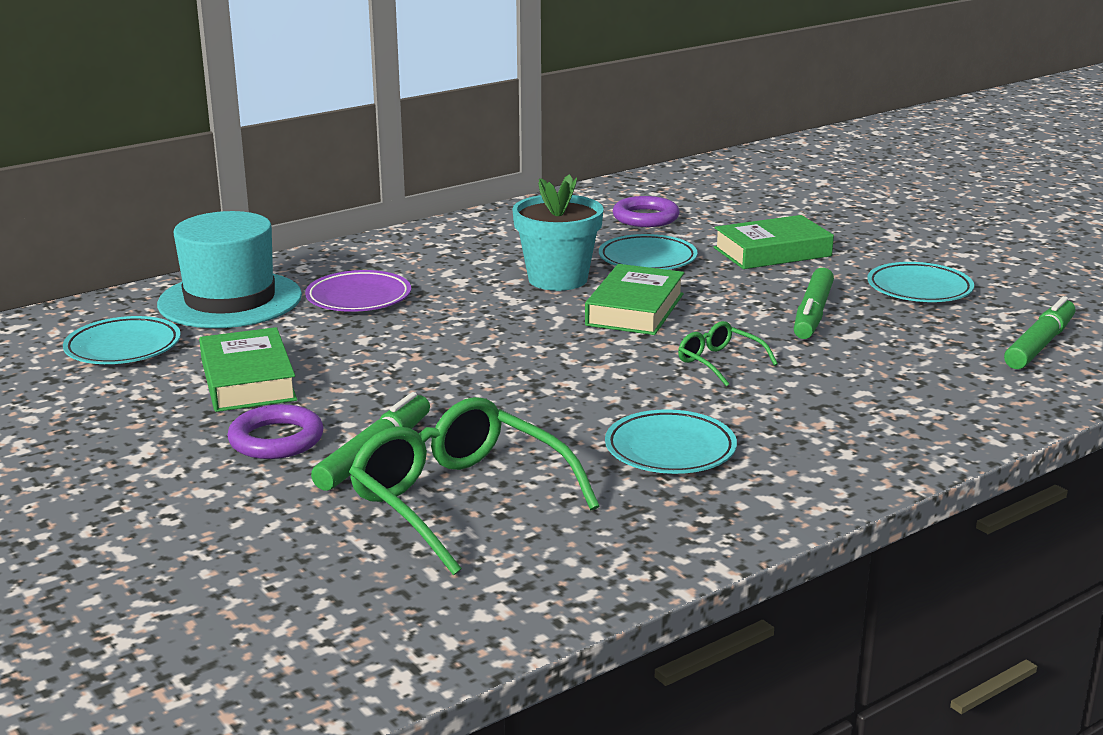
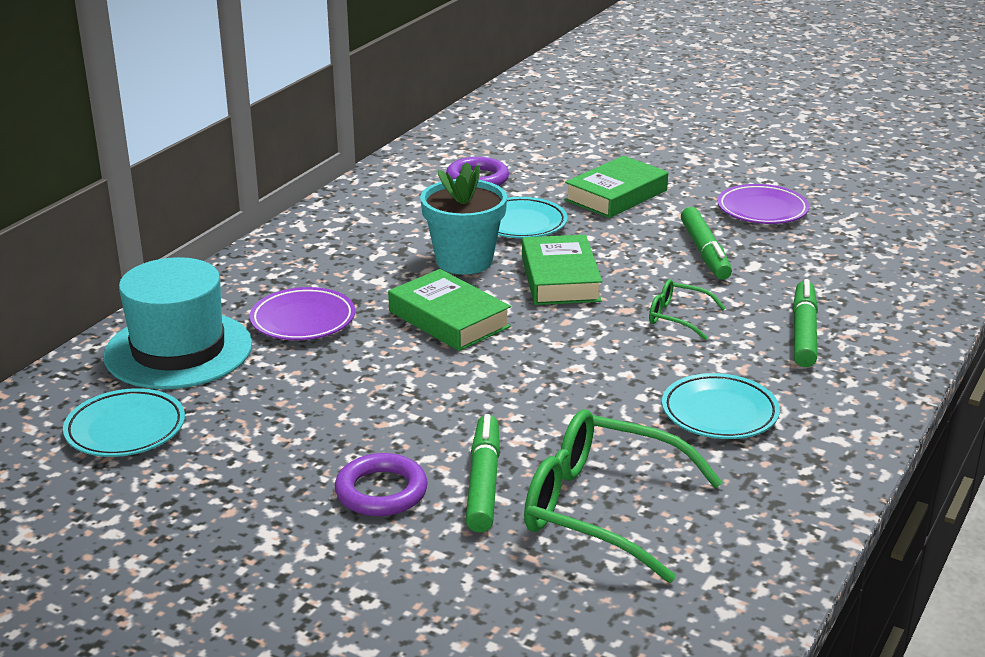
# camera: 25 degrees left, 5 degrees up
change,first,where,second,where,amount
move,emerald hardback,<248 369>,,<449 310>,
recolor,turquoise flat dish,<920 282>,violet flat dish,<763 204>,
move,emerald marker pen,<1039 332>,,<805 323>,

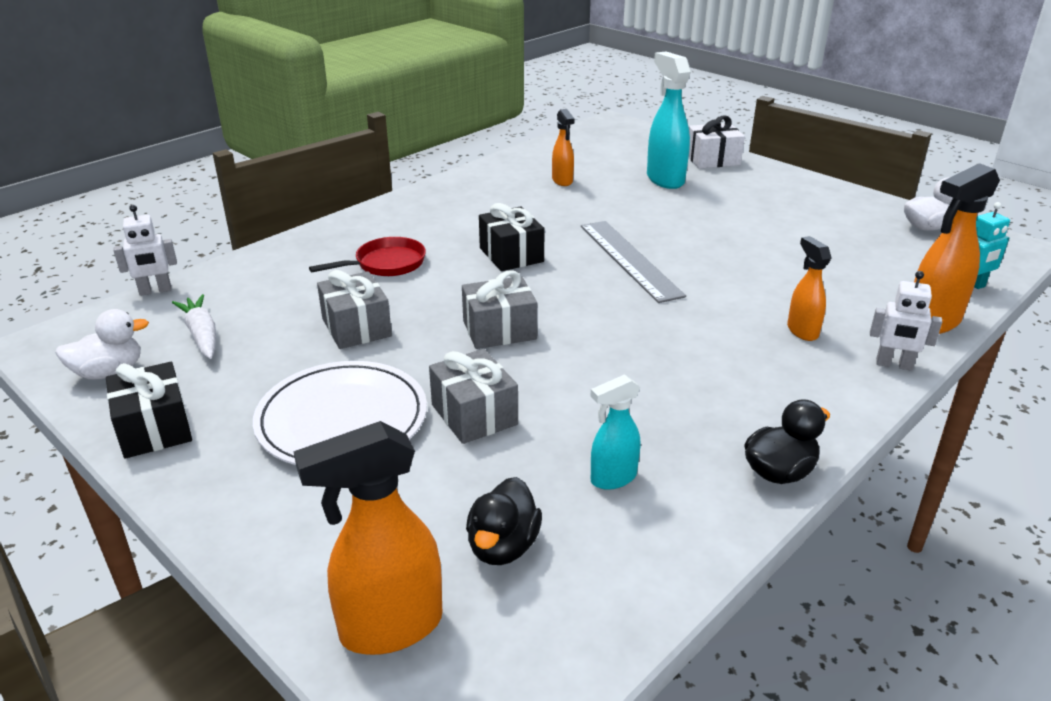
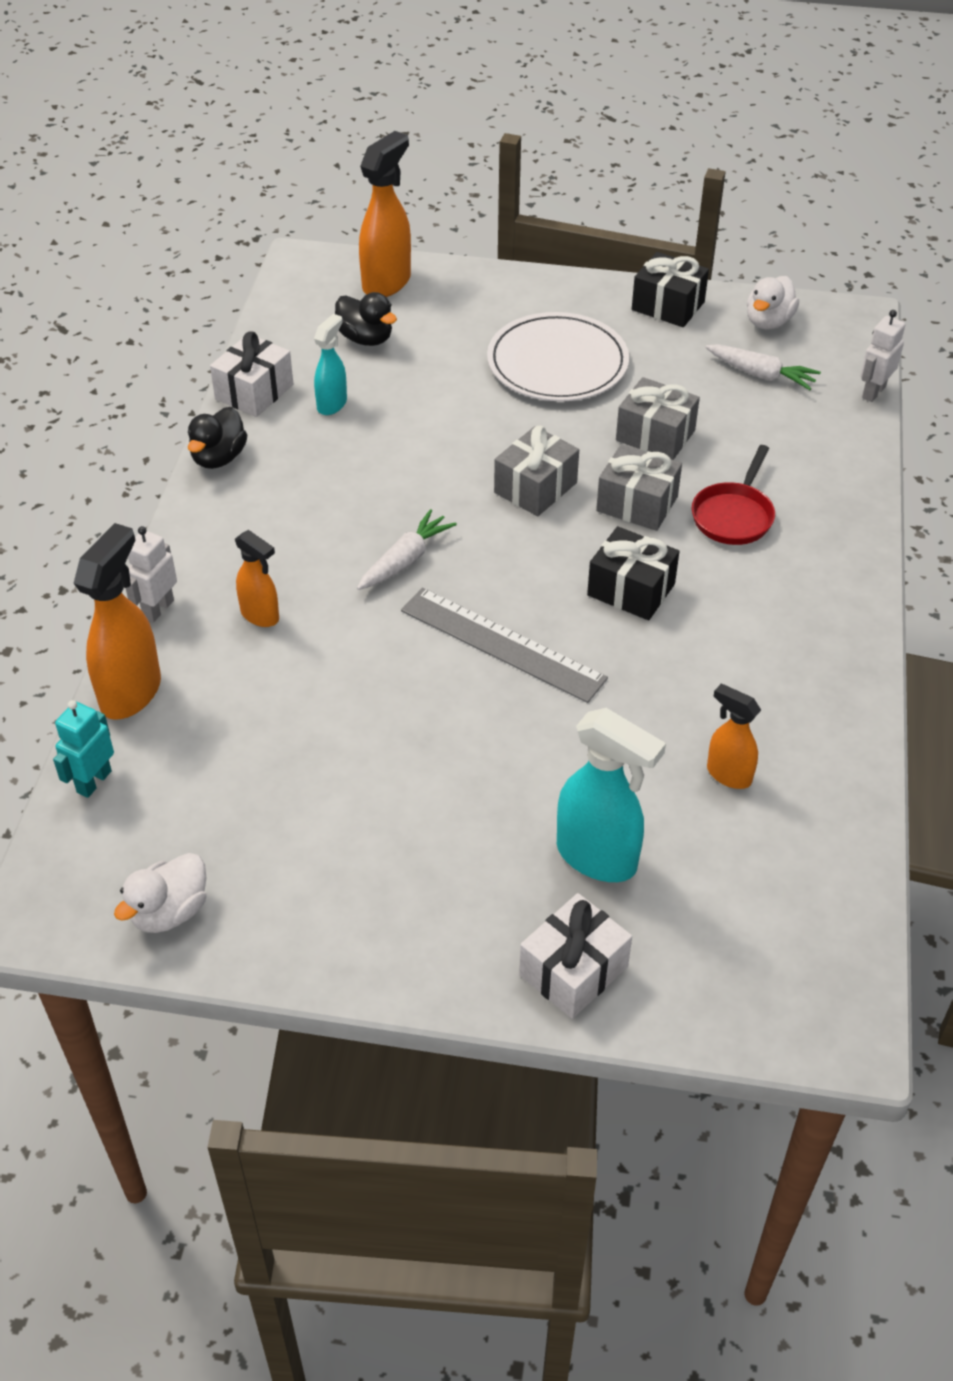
# camera: 145 degrees right, 15 degrees up
change,first,where,second,where,amount
move,grey present,<473 396>,,<639 487>,
rotate,black rubber duck,<504 521>,,<366 319>,150 degrees clockwise
rotate,pure white robot,<906 321>,,<151 574>,45 degrees counterclockwise
insert,,,pure white present,<251 374>,
insert,,,pure white root vegetable,<407 549>,

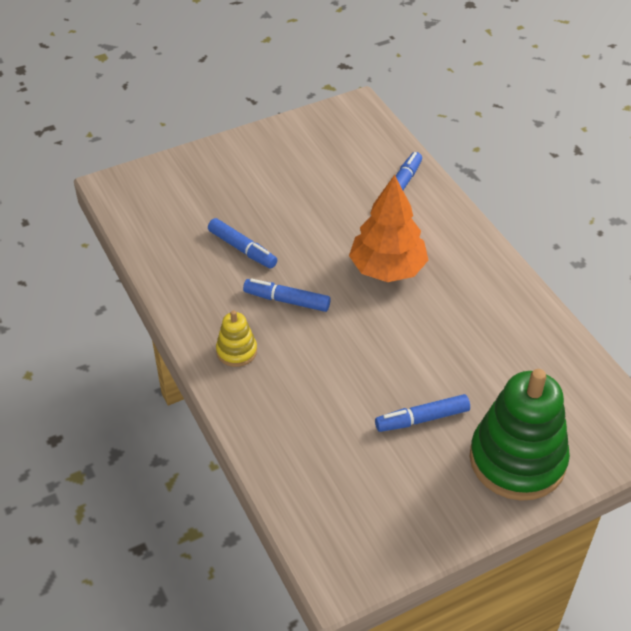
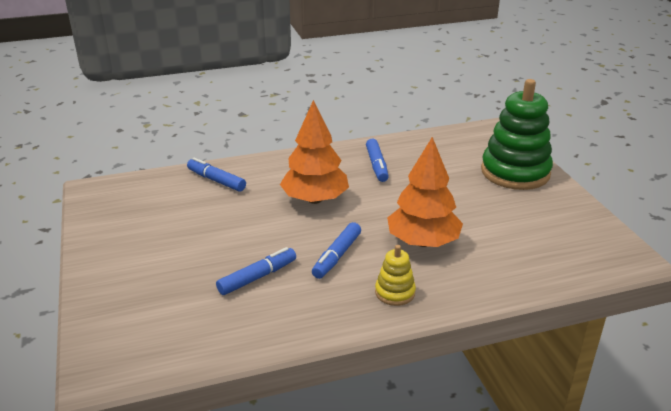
# camera: 80 degrees left, 15 degrees down
change,first,where,second,where,amount
move,cobalt marker pen,<422 413>,,<377 160>,
insert,,,orange tree,<425 192>,

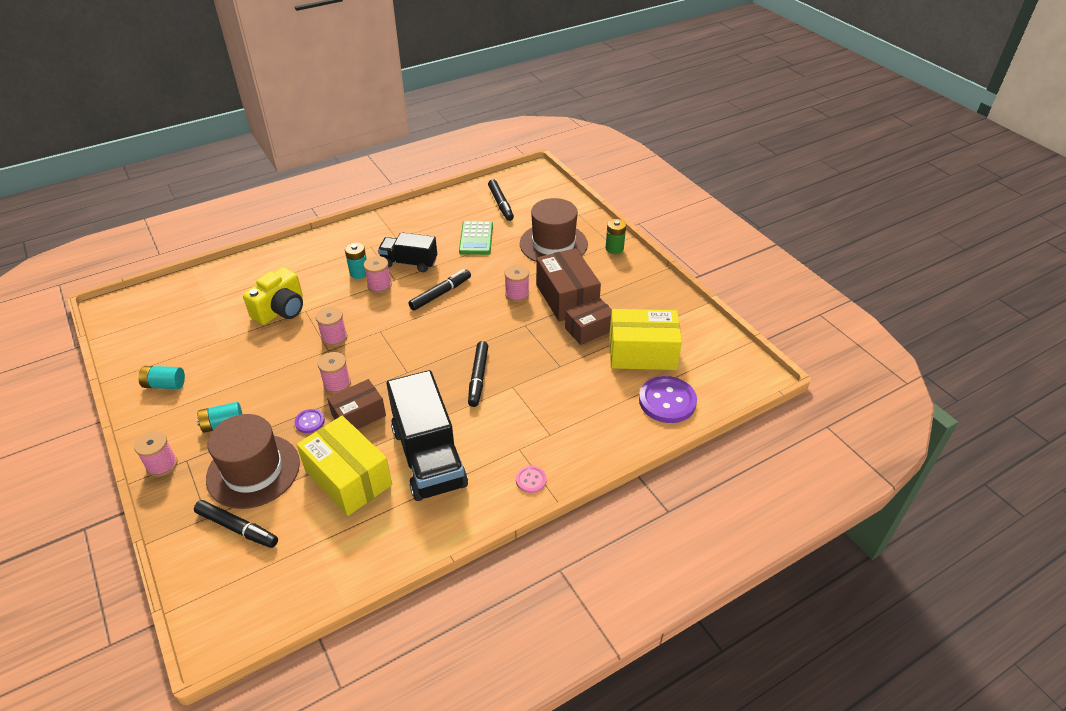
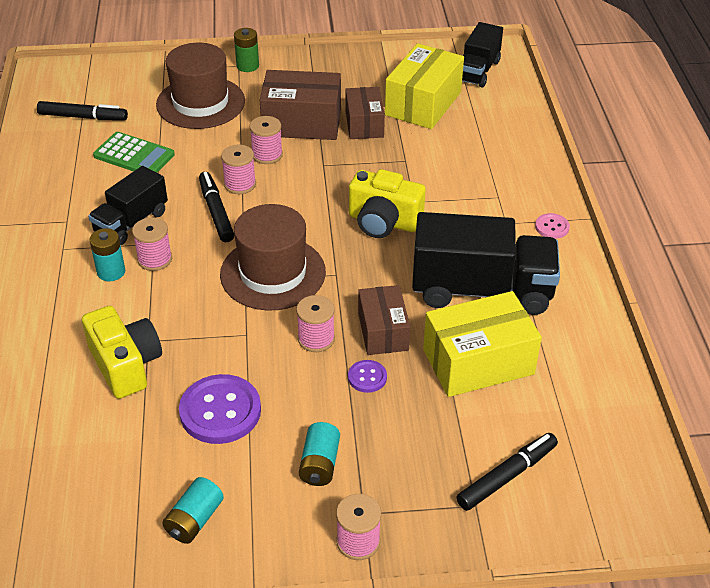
# camera: 65 degrees left, 0 degrees up
change,first,where,second,where,amount
move,brown hat,<253 461>,,<273 257>,
move,pink spool,<331 327>,,<238 169>,
replace,black marker pen,<478 374>,yellow camera,<387 203>,
move,violet shirt button,<668 399>,,<220 409>,
insert,,,black lorry,<482 54>,

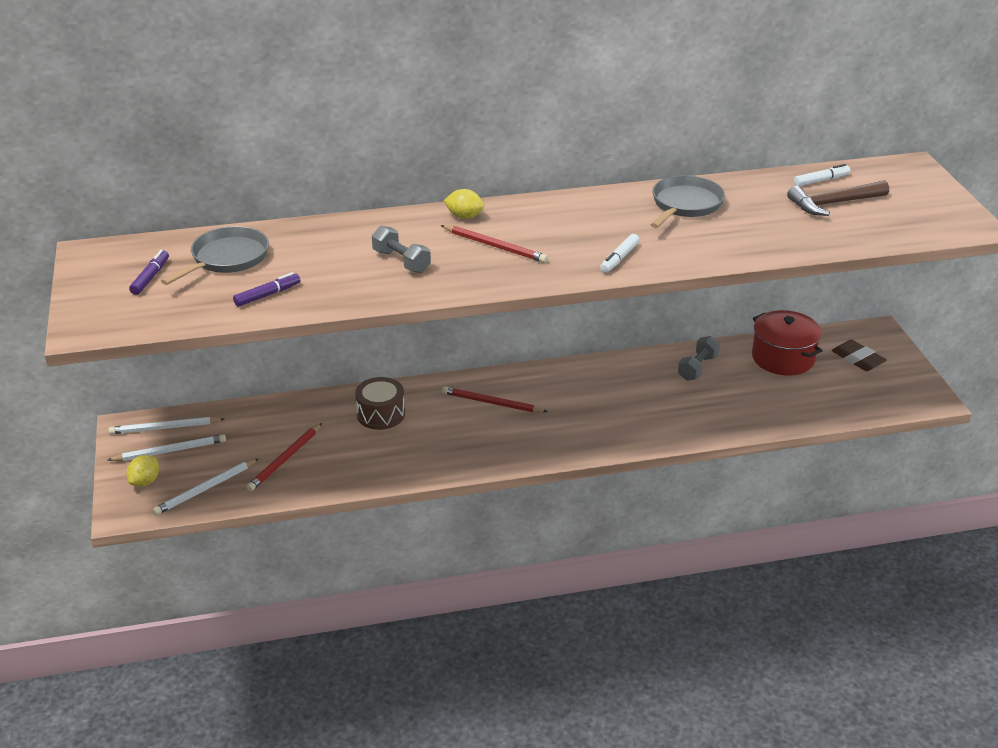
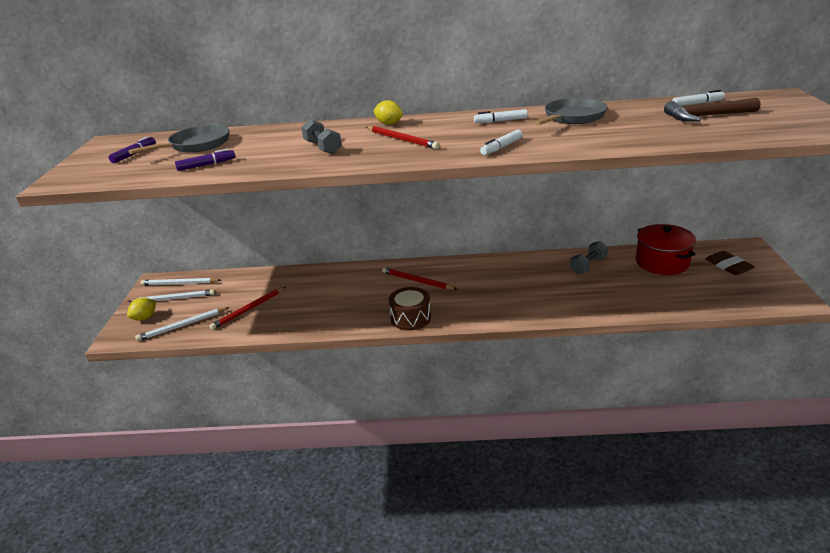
# camera: 15 degrees right, 5 degrees down
change,first,where,second,where,amount
move,brown snare drum,<380 403>,,<410 308>,
insert,,,pure white marker pen,<501 116>,

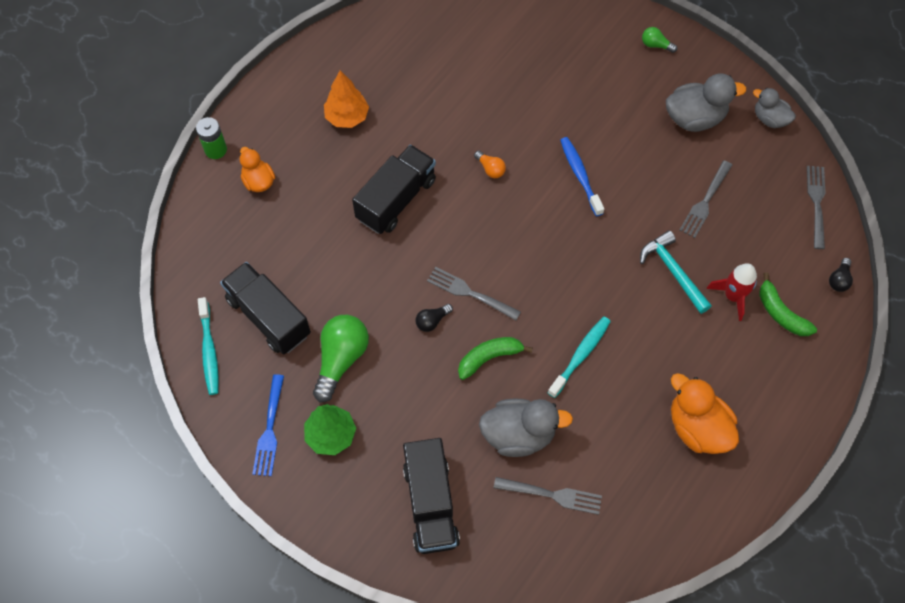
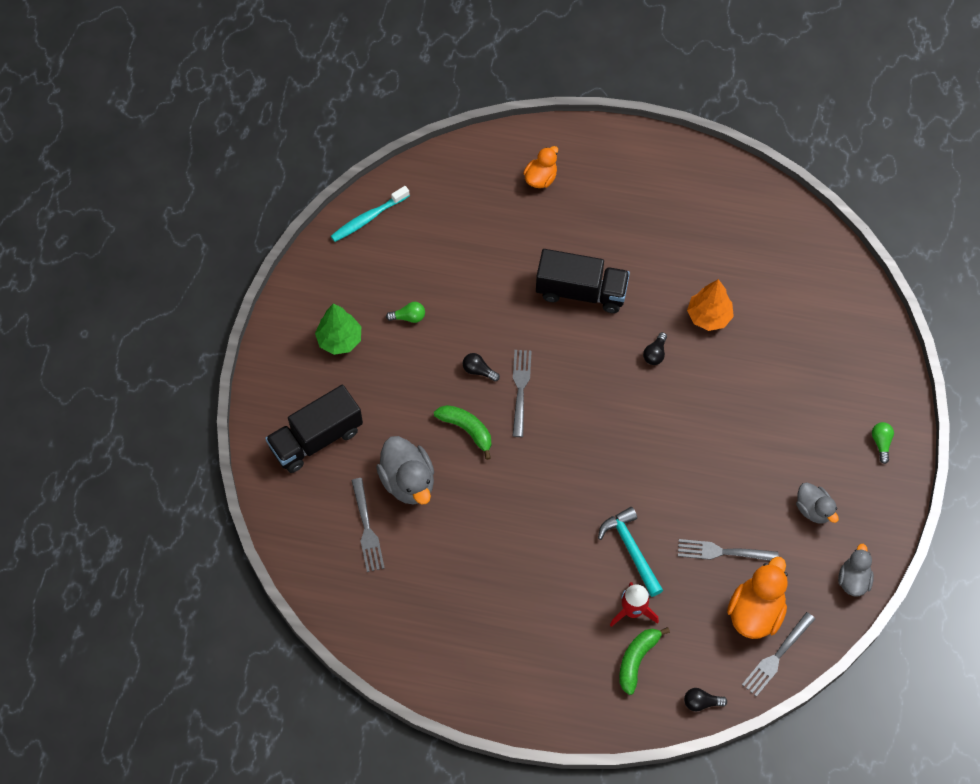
# camera: 65 degrees right, 0 degrees up
change,first,where,second,where,amount
delete,emerald AA battery,<211 138>,,,
delete,black lorry,<265 308>,,,
delete,cobalt fork,<268 425>,,,
resize,emerald bulb,<341 358>,,<405 312>,x0.48
move,orange tree,<346 99>,,<710 305>,
recolor,orange bulb,<490 164>,black bulb,<655 348>,
delete,turquoise toothbrush,<579 357>,,,
delete,cobalt toothbrush,<582 176>,,,
rotate,turquoise carpenter's hammer,<676 272>,,<630 552>,60 degrees counterclockwise
resize,grey rubber duck,<706 102>,,<817 503>,x0.62
move,orange rubber duck,<705 413>,,<757 598>,
rotate,grey fork,<816 207>,,<778 654>,150 degrees clockwise

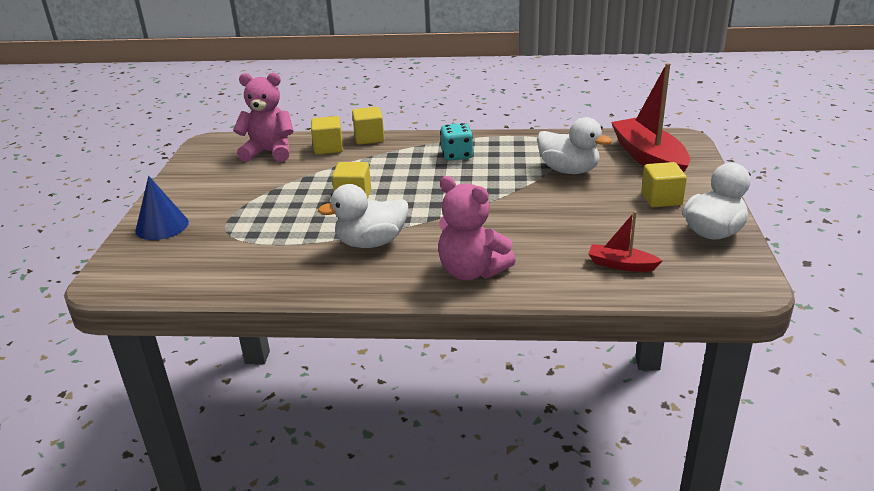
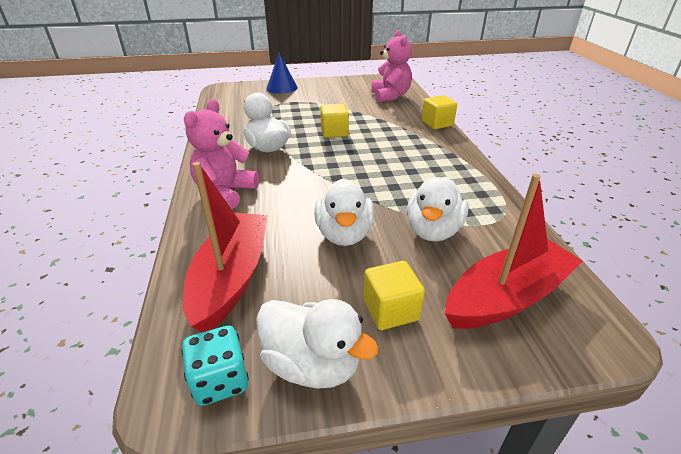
# camera: 75 degrees right, 5 degrees up
change,first,where,second,where,amount
delete,yellow solid cube,<327 135>,,,
move,turquoise dice,<456 142>,,<215 366>,
resize,red sailboat,<625 241>,,<225 247>,x2.03
insert,,,pure white rubber duck,<344 212>,

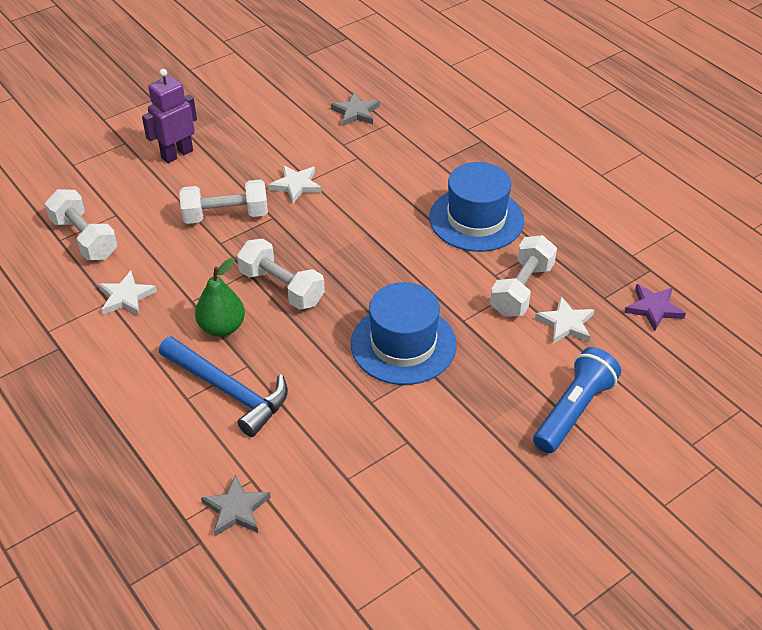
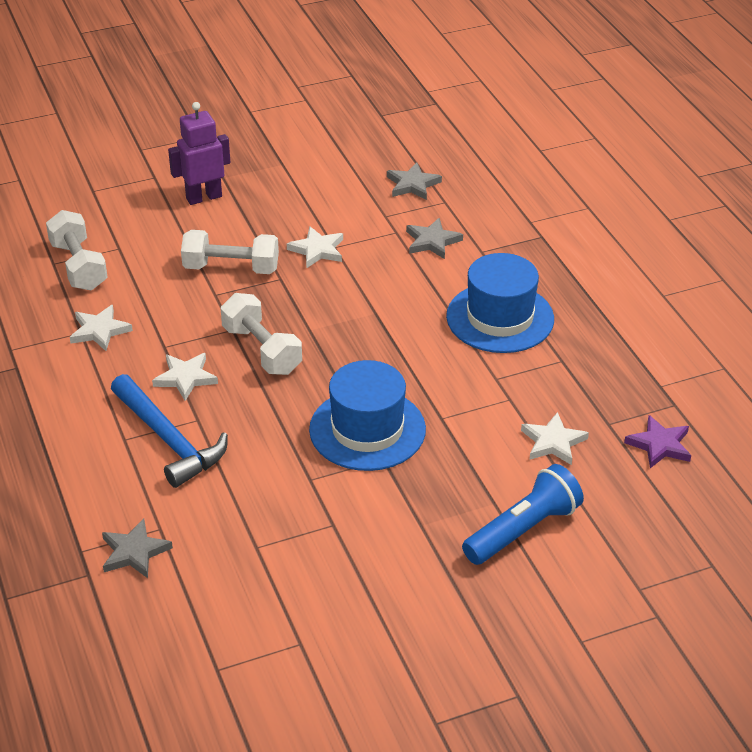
# camera: 15 degrees right, 5 degrees down
change,first,where,second,where,amount
replace,emerald pear,<220 297>,pure white star,<185 377>,
delete,pure white dumbbell,<523 276>,,,
insert,,,grey star,<434 238>,

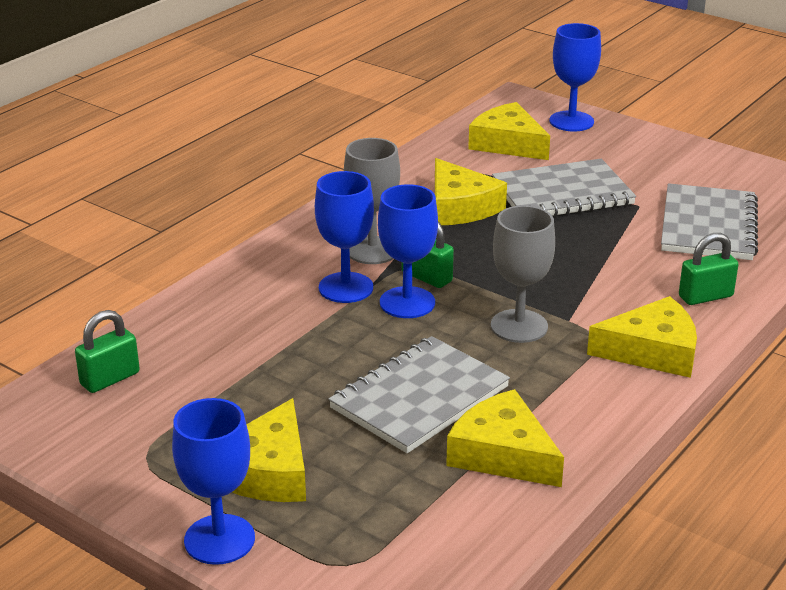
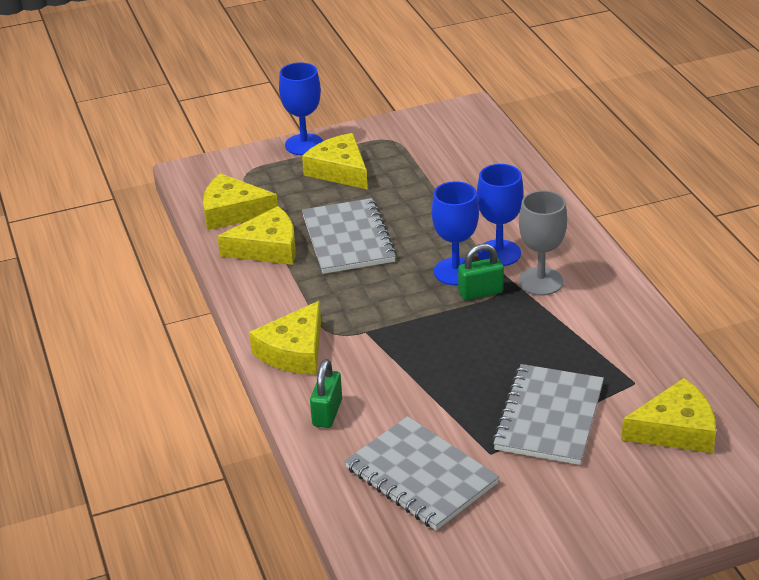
# camera: 125 degrees right, 5 degrees up
change,first,where,second,where,amount
delete,emerald lock,<107 351>,,,
move,yellow cheese wedge,<471 191>,,<240 201>,
delete,grey goblet,<523 274>,,,
delete,cobalt goblet,<575 77>,,,

